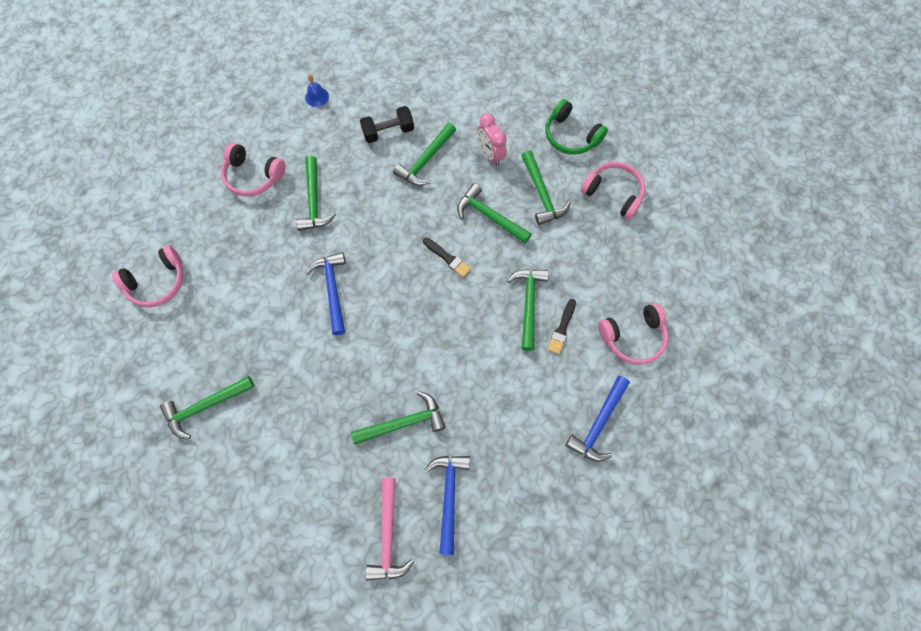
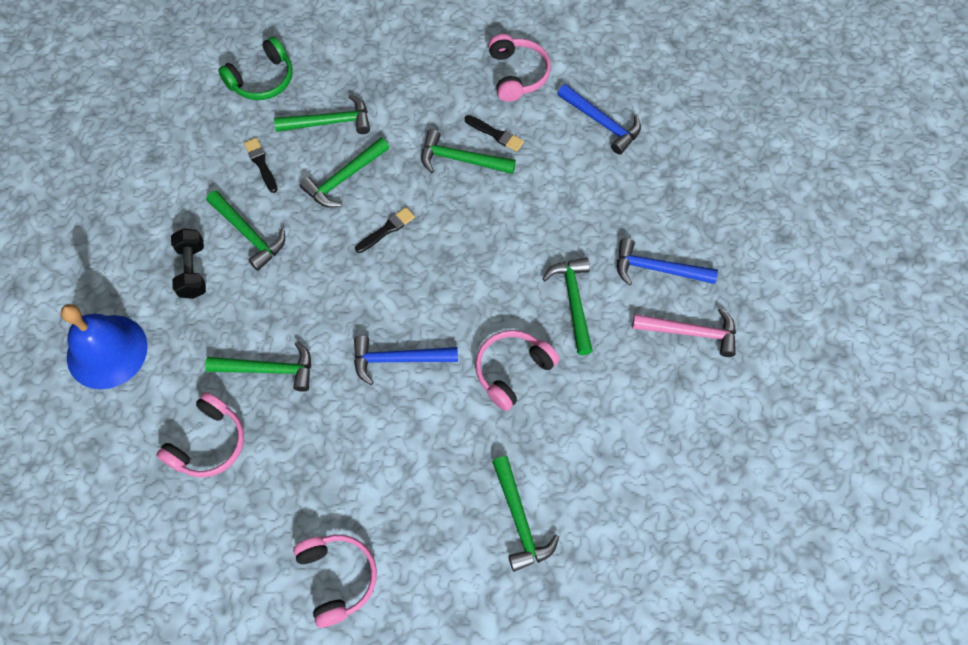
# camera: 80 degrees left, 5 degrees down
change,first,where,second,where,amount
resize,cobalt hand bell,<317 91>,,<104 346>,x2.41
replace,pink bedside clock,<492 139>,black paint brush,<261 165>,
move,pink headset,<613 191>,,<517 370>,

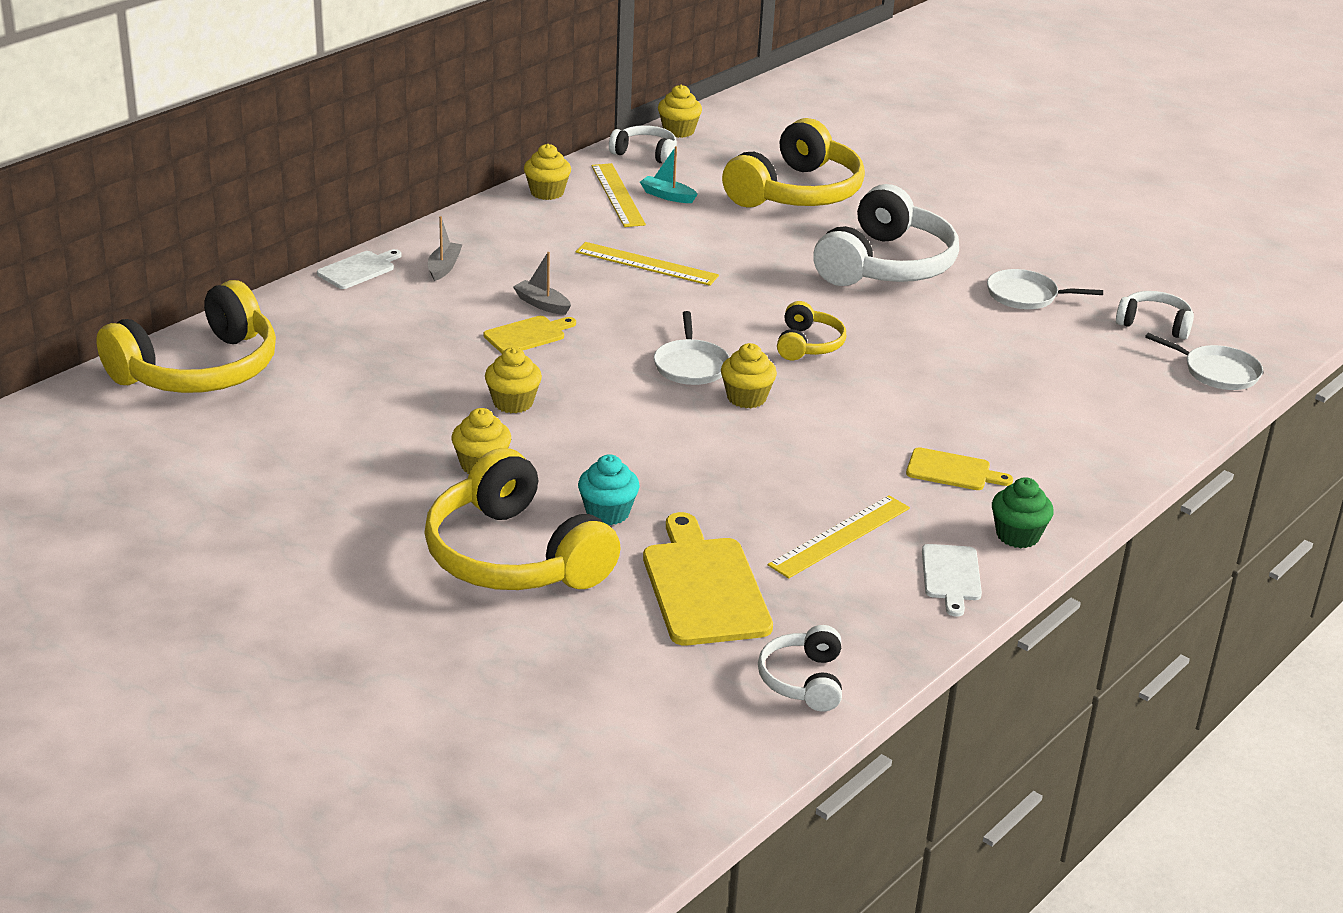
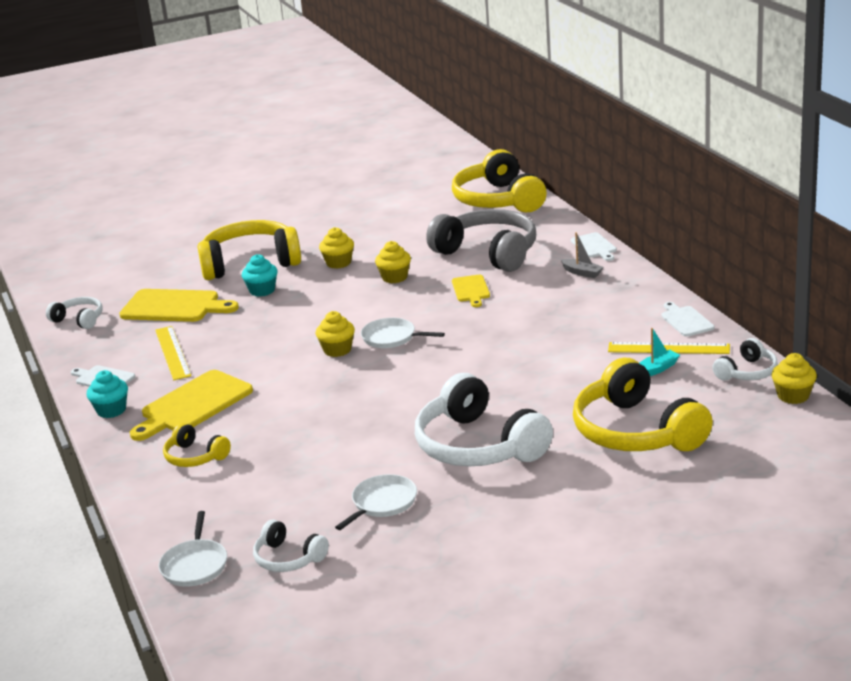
# camera: 120 degrees right, 5 degrees down
change,first,where,second,where,amount
delete,grey sailboat,<542 283>,,,
replace,yellow muffin,<547 172>,pure white chopping board,<687 319>,
delete,yellow measuring stick,<647 264>,,,
move,yellow headset,<811 330>,,<197 445>,
resize,yellow chopping board,<959 468>,,<191 405>,x1.81
recolor,emerald muffin,<1023 512>,turquoise muffin,<107 394>,
rotate,pure white headset,<1155 315>,,<291 545>,75 degrees clockwise
rotate,pure white skillet,<1204 361>,,<192 549>,60 degrees counterclockwise
insert,,,grey headset,<481 240>,

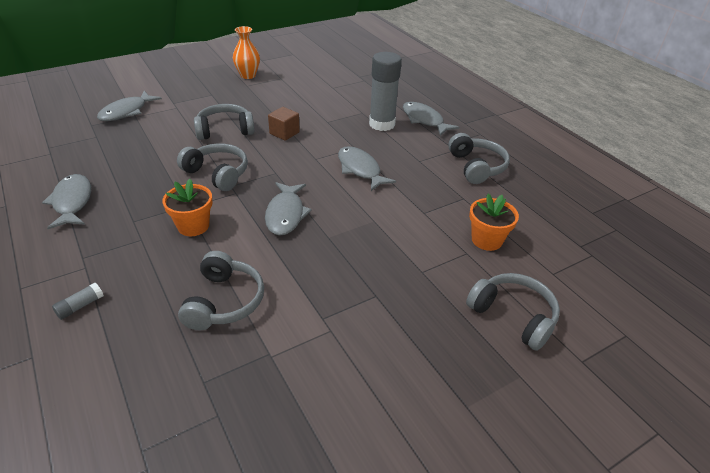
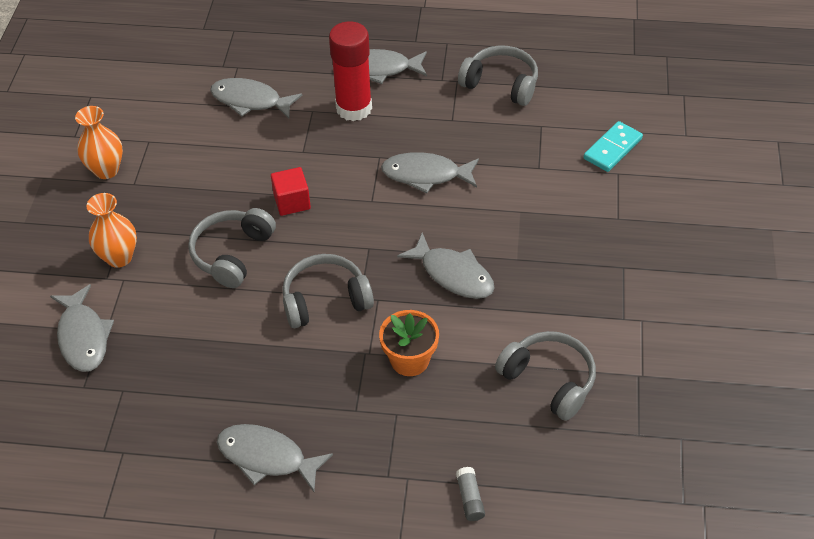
# camera: 50 degrees left, 10 degrees up
change,first,where,second,where,amount
recolor,brown solid cube,<284 124>,red solid cube,<291 191>,
recolor,grey stick of glue,<385 91>,red stick of glue,<350 71>,
delete,grey headset,<513 312>,,,
replace,orange flower pot,<494 222>,turquoise domino tile,<613 146>,
insert,,,orange flower vase,<111 230>,
insert,,,grey toy fish,<256 98>,

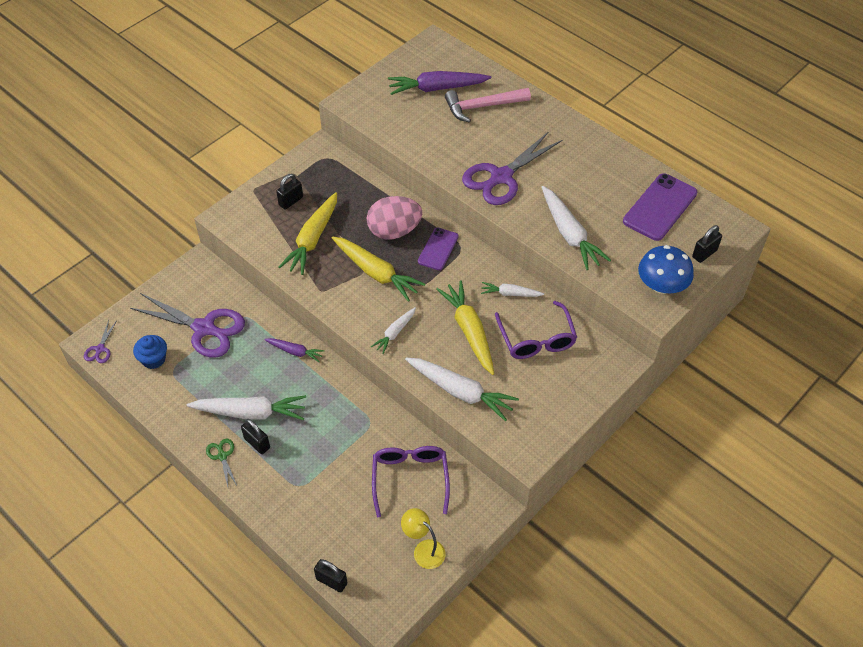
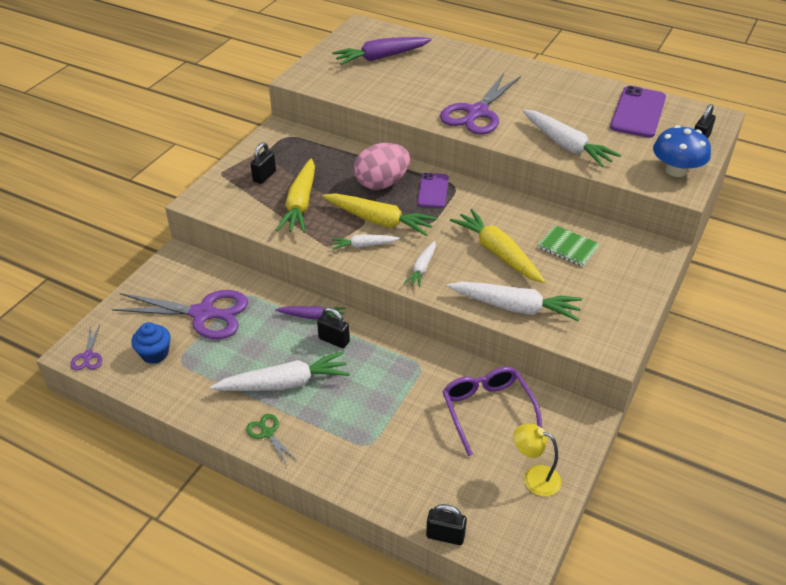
# camera: 15 degrees left, 10 degrees down
change,first,where,second,where,amount
move,black lock,<255 436>,,<333 327>,
delete,pink carpenter's hammer,<488 105>,,,
move,pure white root vegetable,<512 289>,,<365 242>,
replace,violet spectacles,<536 330>,emerald notebook,<569 246>,

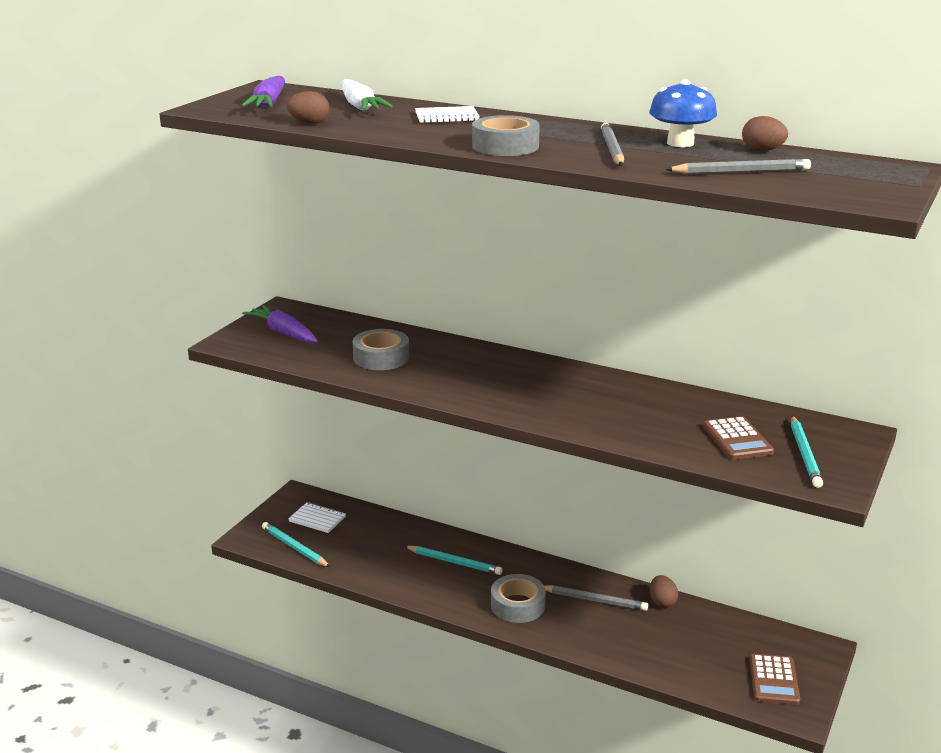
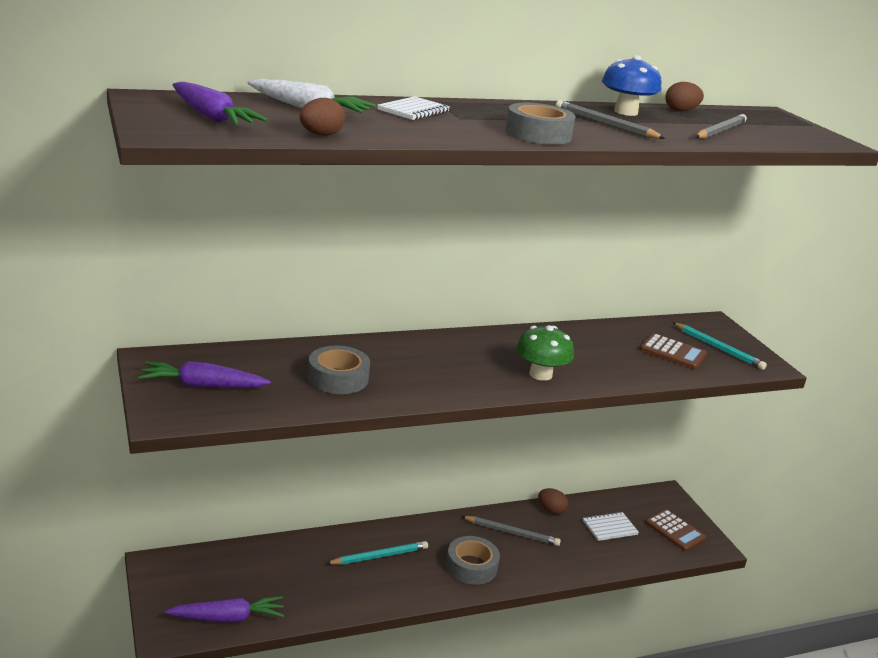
# camera: 50 degrees left, 0 degrees up
change,first,where,second,where,amount
replace,turquoise pencil,<296 544>,violet root vegetable,<225 609>,
move,pure white notebook,<317 517>,,<611 526>,
rotate,grey pencil,<596 598>,,<511 531>,45 degrees clockwise
insert,,,emerald mushroom,<545 353>,

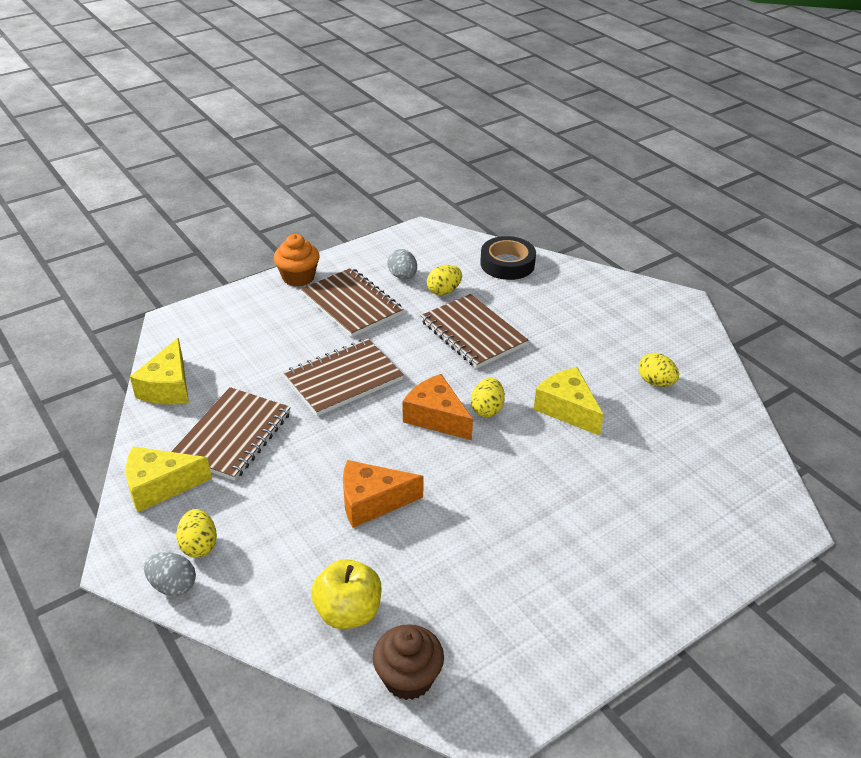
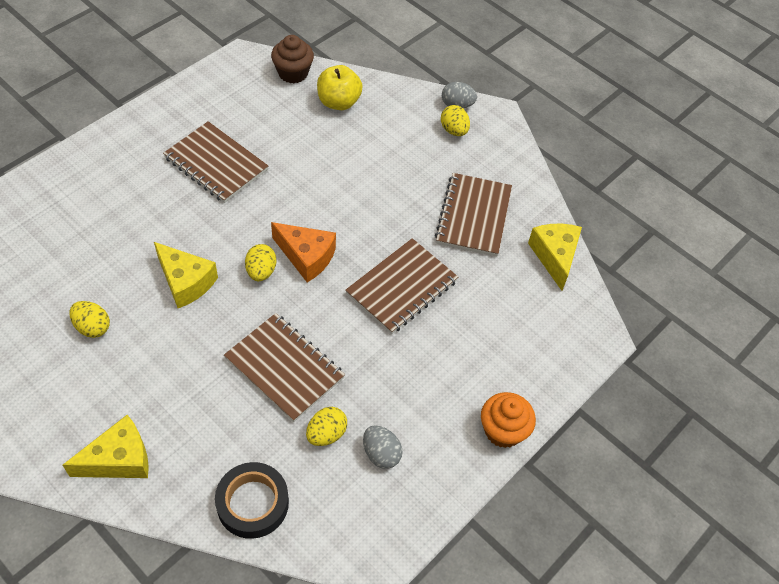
# camera: 165 degrees right, 15 degrees up
change,first,where,second,where,amount
move,yellow cheese wedge,<169 479>,,<106 446>,
move,brown notebook,<352 302>,,<215 162>,
delete,orange cheese wedge,<383 494>,,,

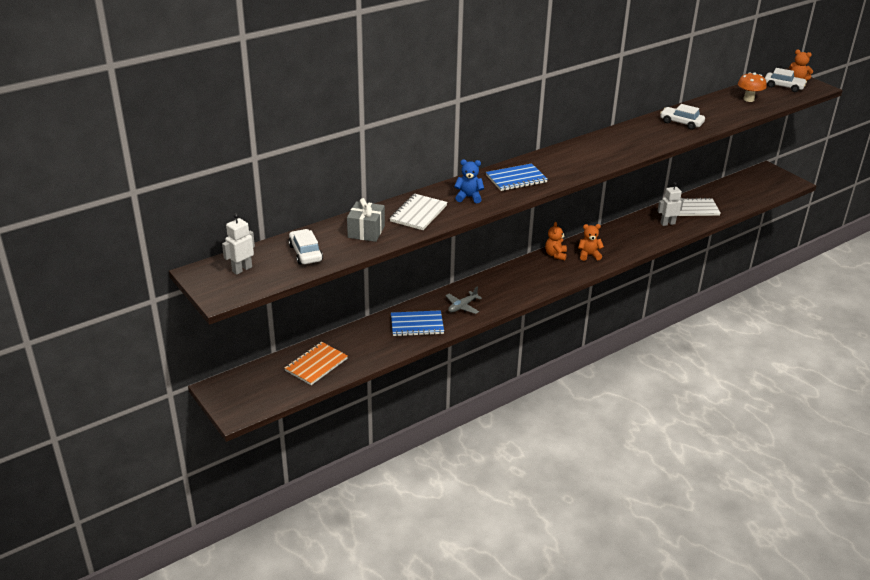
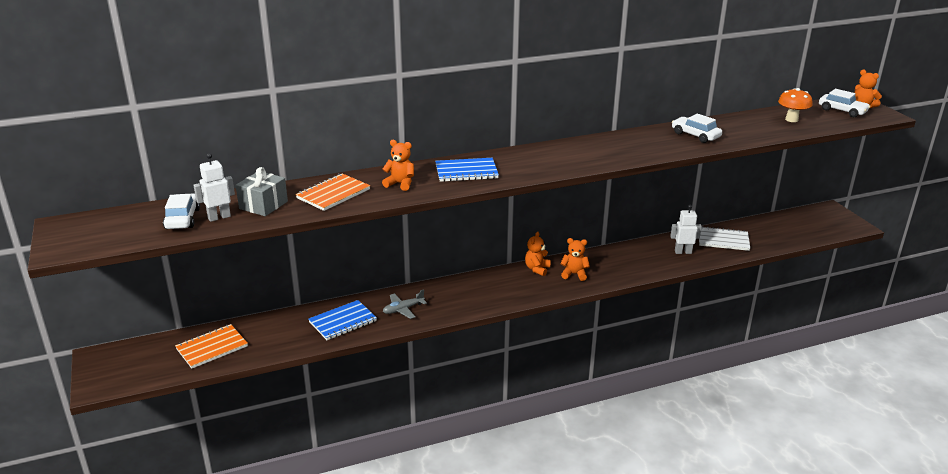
# camera: 15 degrees right, 5 degrees down
change,first,where,second,where,amount
move,pure white robot,<238 244>,,<214 187>,
recolor,pure white notebook,<419 212>,orange notebook,<333 192>,
rotate,cobalt notebook,<417 323>,,<343 320>,45 degrees counterclockwise
recolor,cobalt stuffed bear,<469 181>,orange stuffed bear,<398 165>,

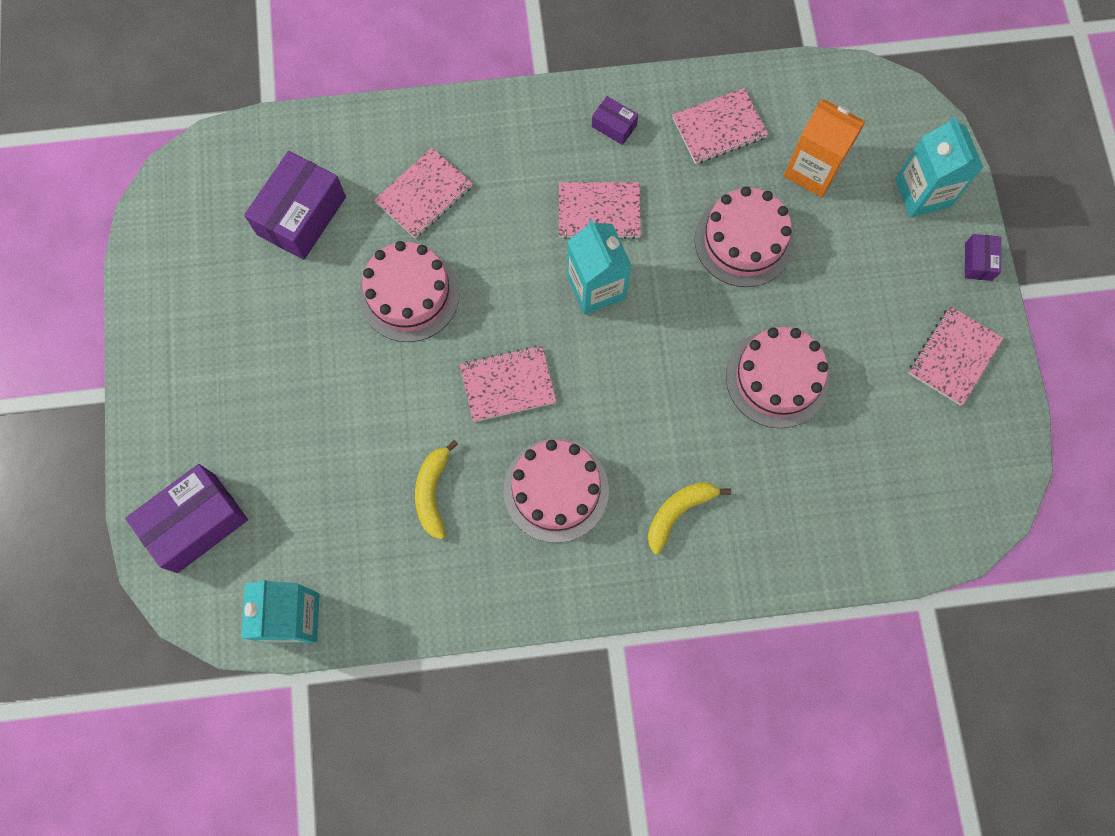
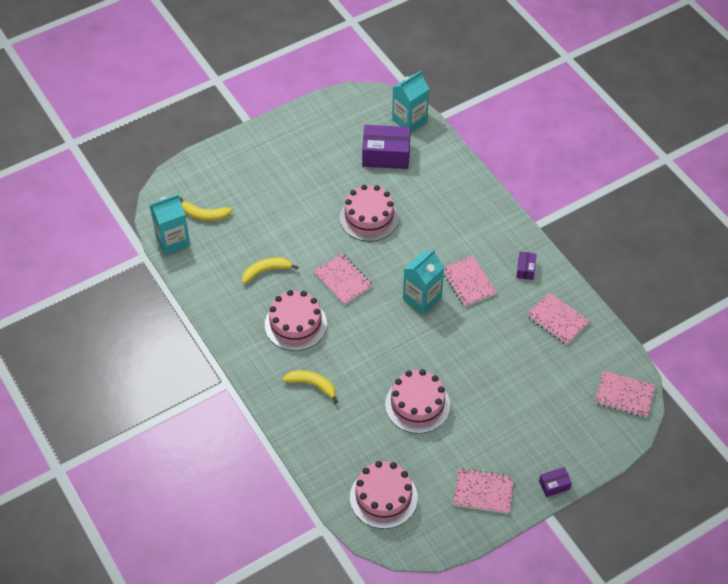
# camera: 65 degrees right, 20 degrees down
change,first,where,second,where,amount
delete,violet parcel,<186 518>,,,
move,pink notebook,<423 193>,,<625 394>,
move,pink layer cake,<744 236>,,<384 495>,
delete,orange carton,<825 148>,,,
move,turquoise carton,<939 167>,,<410 101>,
insert,,,yellow toy banana,<205 209>,

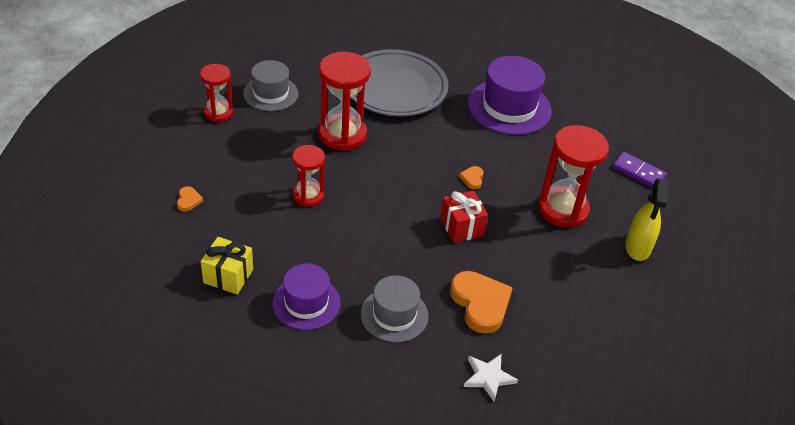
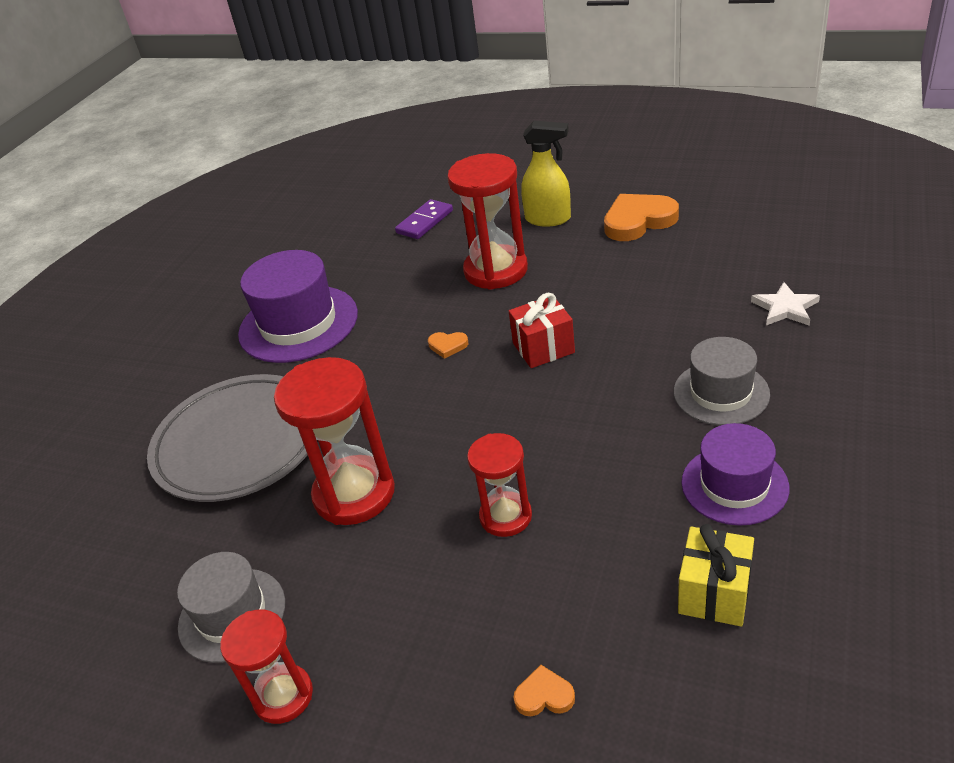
# camera: 80 degrees left, 5 degrees down
change,first,where,second,where,amount
move,orange heart,<481 302>,,<641 217>,

